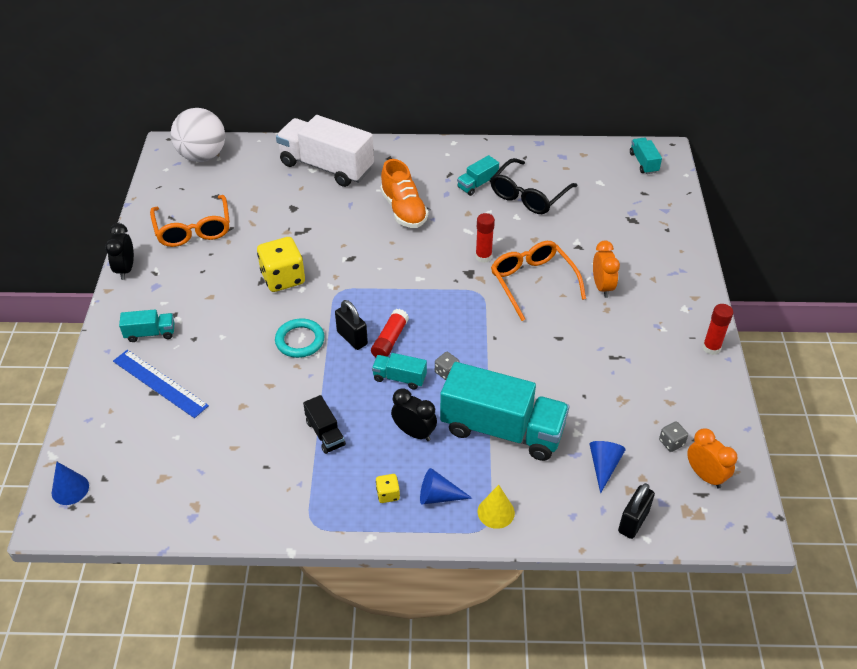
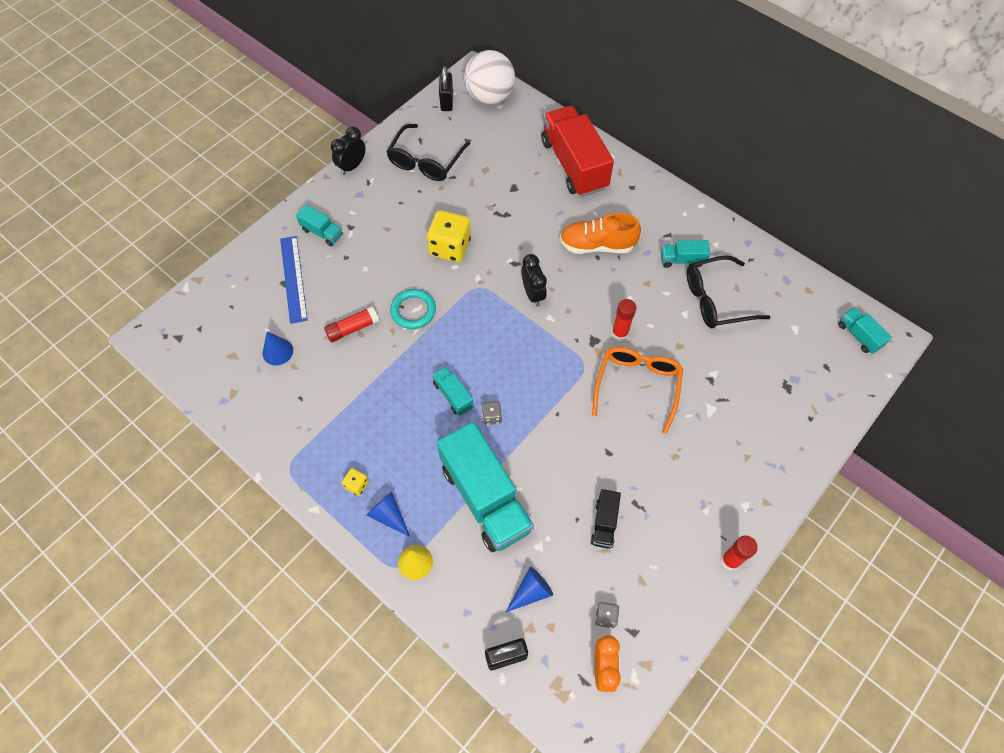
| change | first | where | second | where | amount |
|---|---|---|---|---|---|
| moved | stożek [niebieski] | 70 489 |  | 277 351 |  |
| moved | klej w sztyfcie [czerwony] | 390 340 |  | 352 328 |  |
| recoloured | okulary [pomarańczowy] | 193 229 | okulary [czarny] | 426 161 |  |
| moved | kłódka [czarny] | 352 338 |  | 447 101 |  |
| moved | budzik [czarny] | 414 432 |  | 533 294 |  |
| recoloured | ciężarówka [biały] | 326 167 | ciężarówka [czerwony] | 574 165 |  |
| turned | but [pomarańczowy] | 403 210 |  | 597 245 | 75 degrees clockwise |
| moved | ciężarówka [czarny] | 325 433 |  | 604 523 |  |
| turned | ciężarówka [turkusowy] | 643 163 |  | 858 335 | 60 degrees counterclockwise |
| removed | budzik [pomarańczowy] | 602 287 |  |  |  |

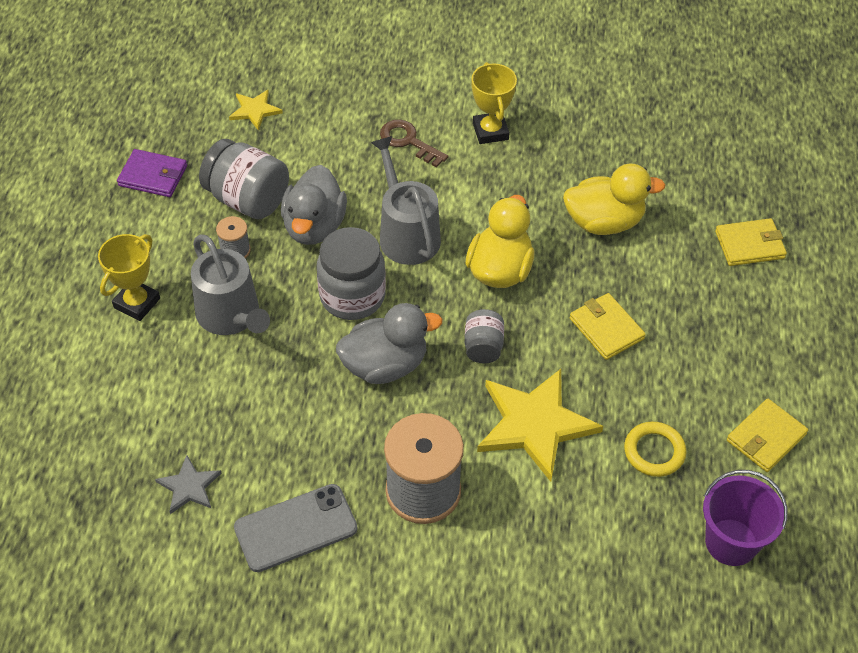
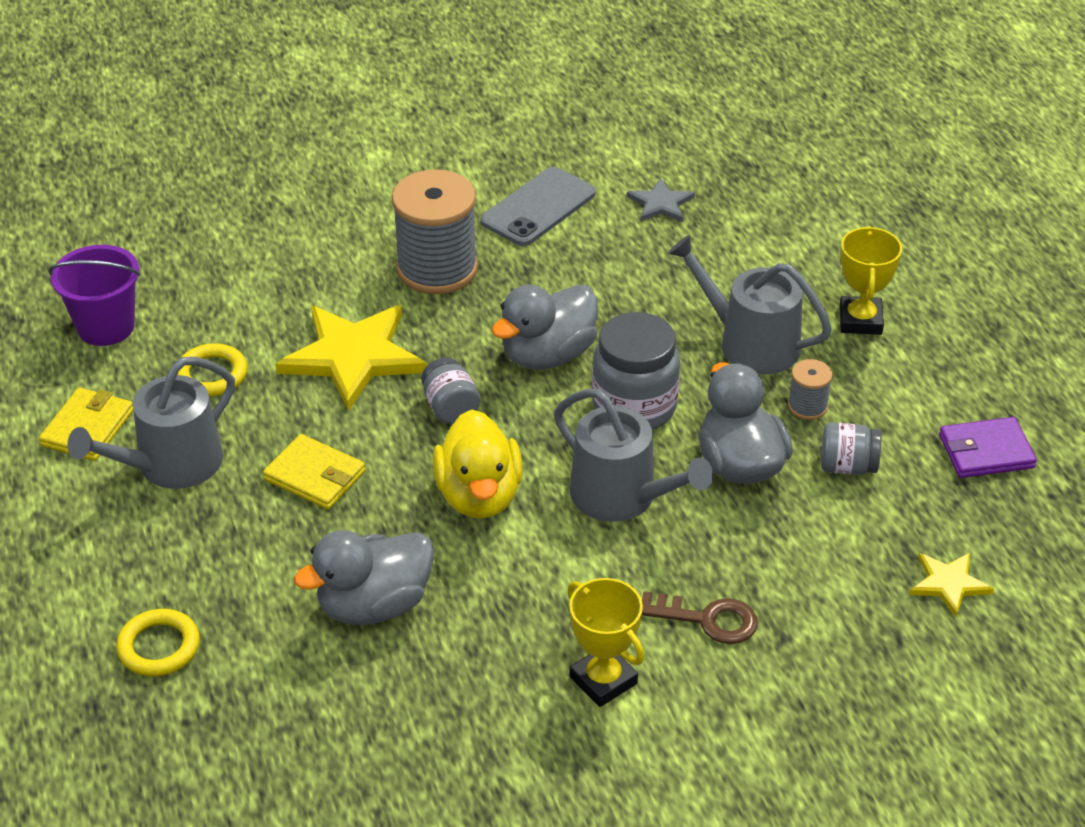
| change | first | where | second | where | amount |
|---|---|---|---|---|---|
| added |  |  | konewka [szary] | 171 465 |  |
| replaced | portfel [żółty] | 750 245 | pierścień [żółty] | 159 647 |  |
| recoloured | kaczka [żółty] | 604 222 | kaczka [szary] | 374 605 |  |
| resized | słoik [szary] | 247 199 |  | 847 466 | x0.57 |

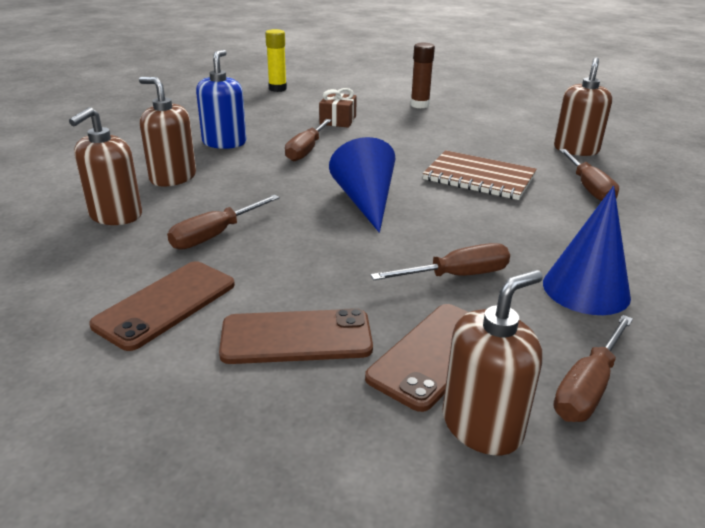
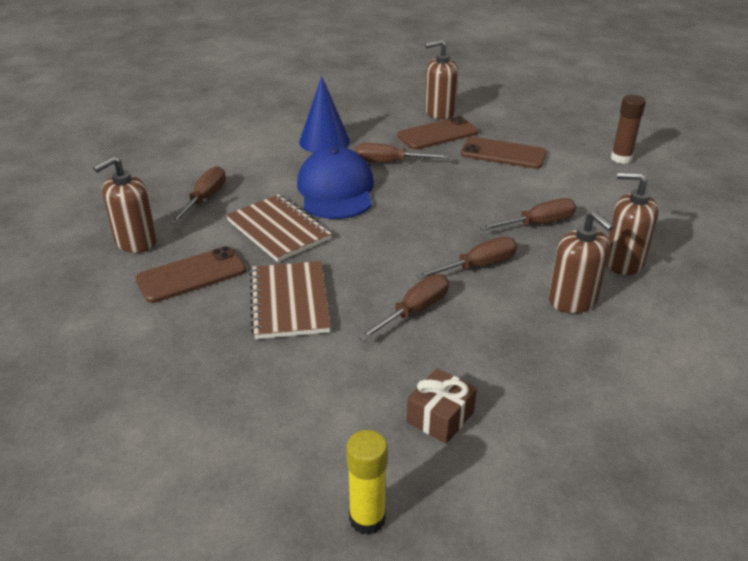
| change | first | where | second | where | amount |
|---|---|---|---|---|---|
| moved | telefon [brązowy] | 166 304 |  | 191 275 |  |
| added |  |  | zeszyt [brązowy] | 289 302 |  |
| added |  |  | czapka [niebieski] | 336 190 |  |
| moved | prezent [brązowy] | 338 120 |  | 440 417 |  |
| moved | śrubokręt [brązowy] | 587 388 |  | 478 266 |  |
| turned | dozownik mydła [brązowy] | 115 215 |  | 623 262 | 120 degrees counterclockwise |
| moved | klej w sztyfcie [brązowy] | 419 105 |  | 621 158 |  |
| removed | dozownik mydła [niebieski] | 224 142 |  |  |  |
| removed | stożek [niebieski] | 365 201 |  |  |  |

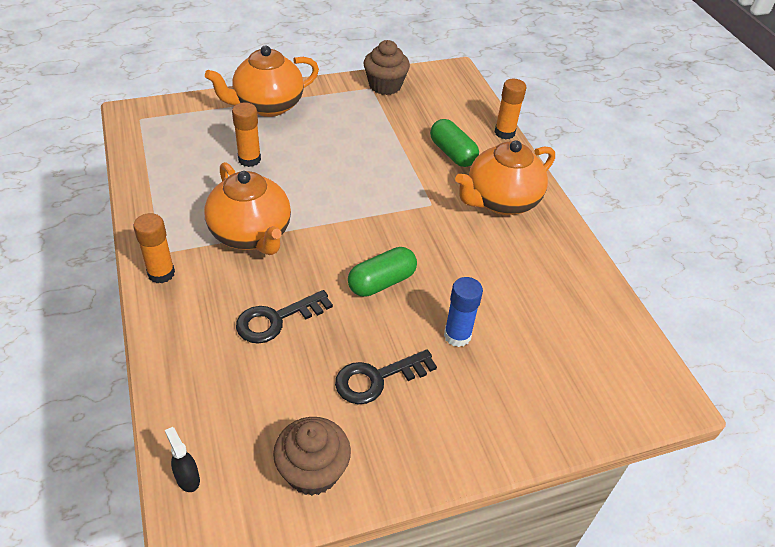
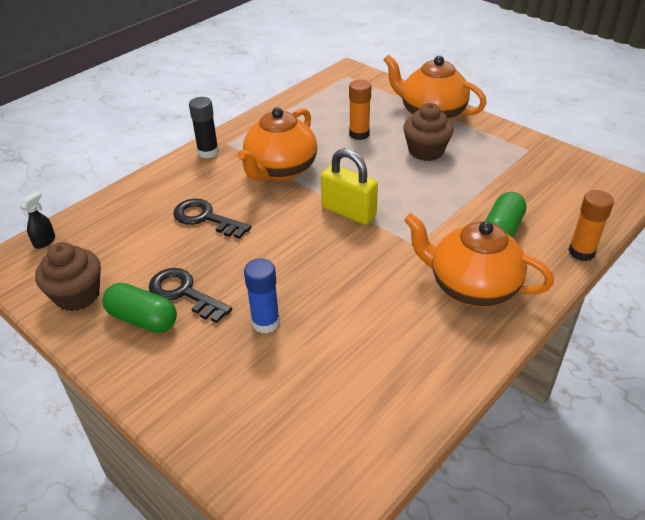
| change | first | where | second | where | amount |
|---|---|---|---|---|---|
| moved | kapsułka [zielony] | 381 282 |  | 143 319 |  |
| recoloured | klej w sztyfcie [pomarańczowy] | 161 273 | klej w sztyfcie [czarny] | 208 152 |  |
| added |  |  | kłódka [żółty] | 348 212 |  |
| moved | muffinka [brązowy] | 385 85 |  | 426 151 |  |

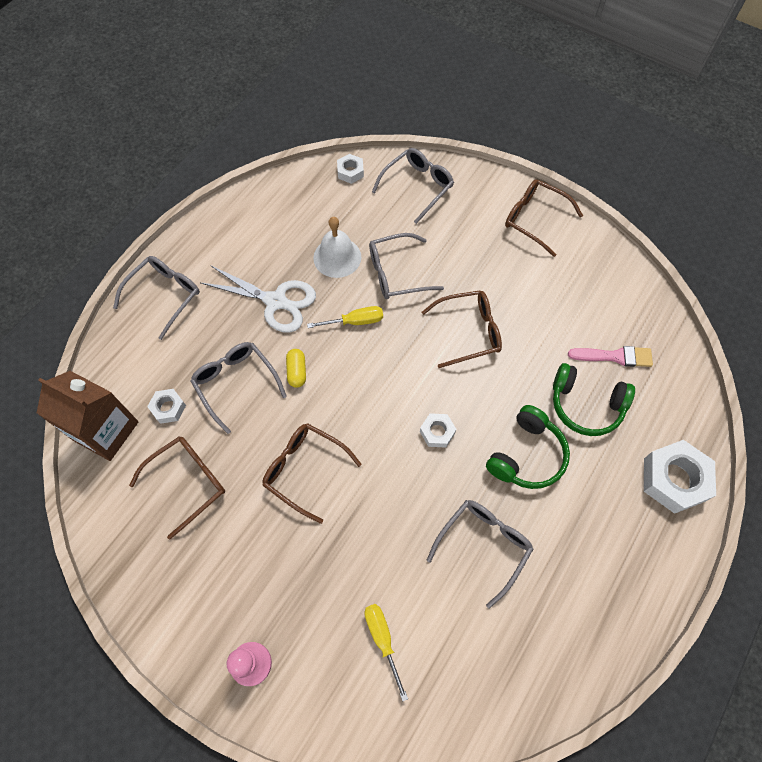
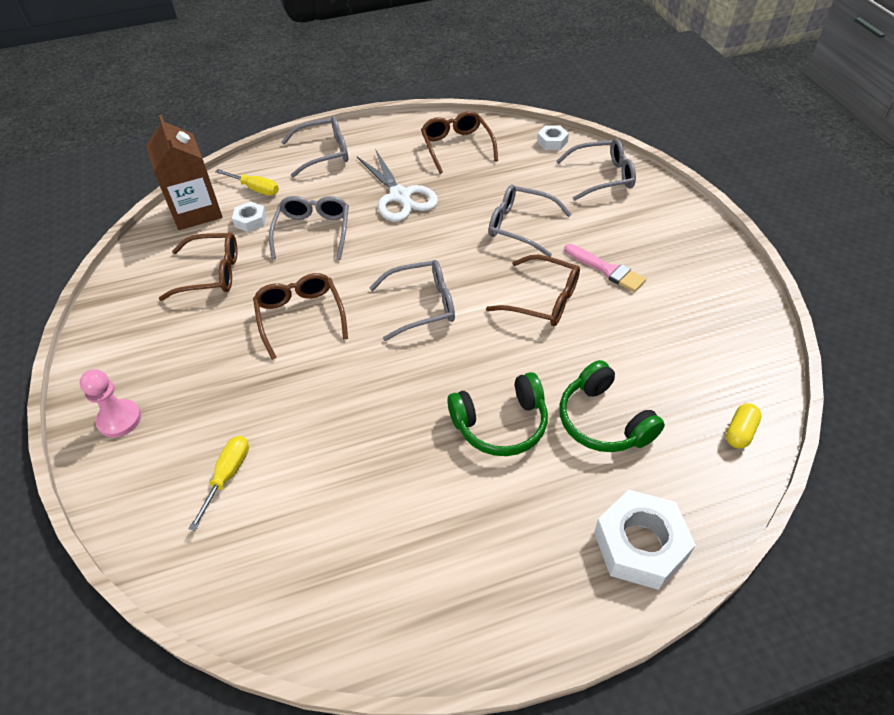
| change | first | where | second | where | amount |
|---|---|---|---|---|---|
| moved | śrubokręt [żółty] | 355 321 |  | 256 189 |  |
| moved | okulary [szary] | 483 546 |  | 422 305 |  |
| moved | okulary [brązowy] | 535 219 |  | 457 147 |  |
| moved | pędzel [różowy] | 614 356 |  | 607 269 |  |
| moved | kapsułka [żółty] | 297 371 |  | 740 432 |  |
| removed | dzwonek [biały] | 337 257 |  |  |  |
| removed | nakrętka [biały] | 437 432 |  |  |  |

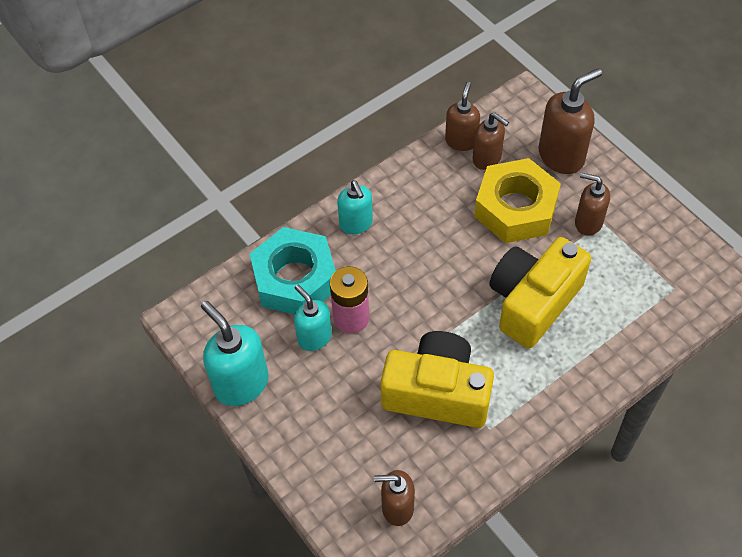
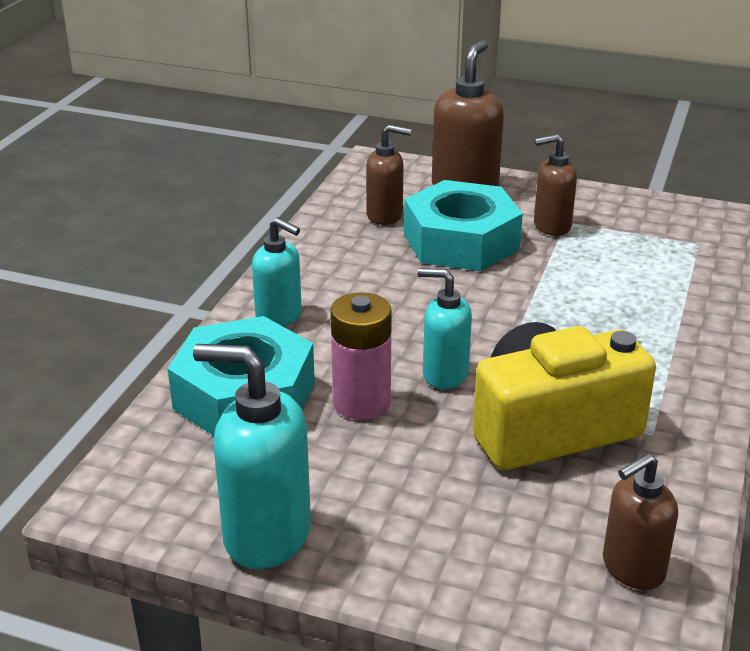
| change | first | where | second | where | amount |
|---|---|---|---|---|---|
| recoloured | nakrętka [żółty] | 515 208 | nakrętka [turkusowy] | 461 241 |  |
| moved | dozownik mydła [turkusowy] | 314 337 |  | 444 374 |  |
| removed | dozownik mydła [brązowy] | 461 141 |  |  |  |
| removed | aparat fotograficzny [żółty] | 533 302 |  |  |  |

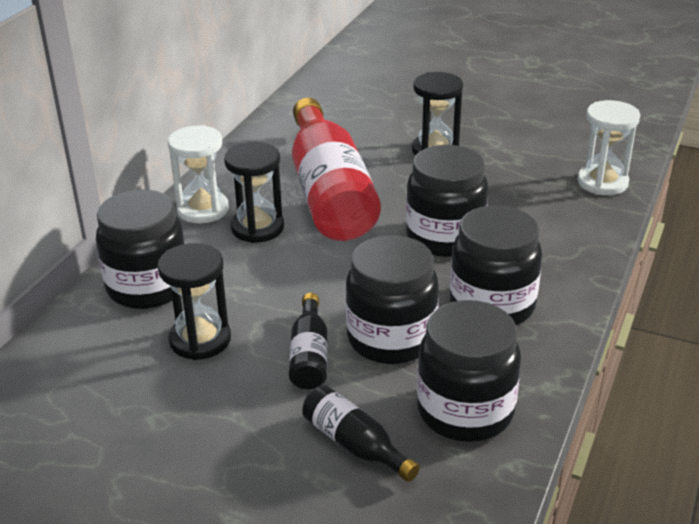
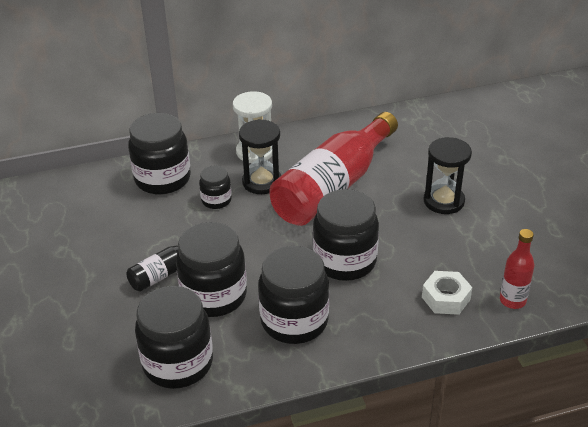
| change | first | where | second | where | amount |
|---|---|---|---|---|---|
| added |  |  | słoik [czarny] | 216 200 |  |
| added |  |  | nakrętka [biały] | 445 298 |  |
| replaced | klepsydra [biały] | 602 182 | butelka [czerwony] | 512 300 |  |
| removed | klepsydra [czarny] | 200 340 |  |  |  |
| removed | butelka [czarny] | 355 445 |  |  |  |

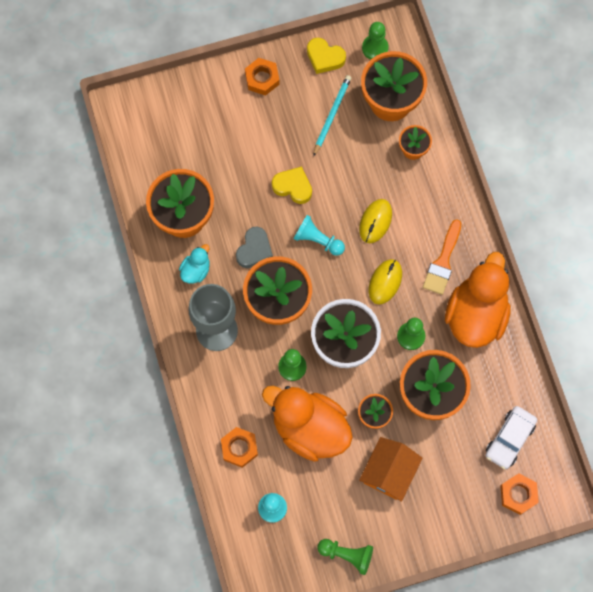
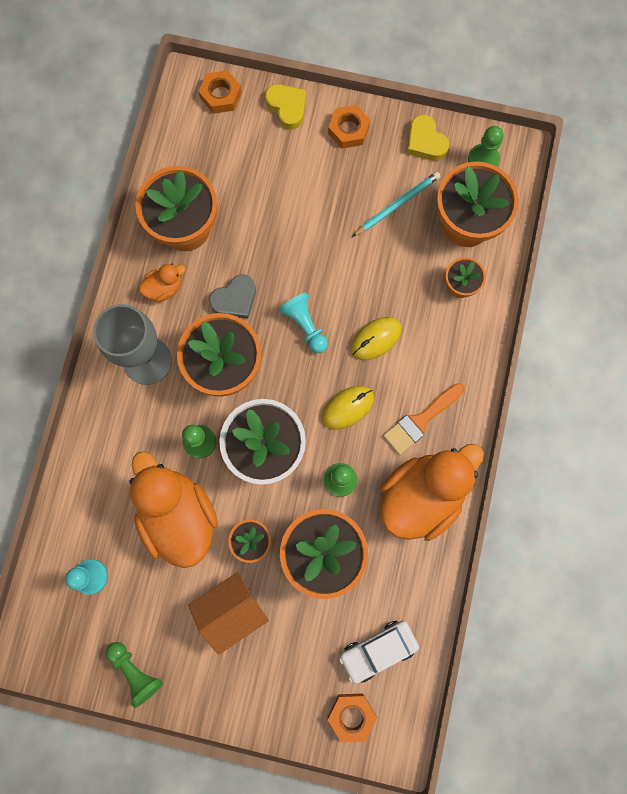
| change | first | where | second | where | amount |
|---|---|---|---|---|---|
| recoloured | kaczka [turkusowy] | 196 270 | kaczka [pomarańczowy] | 164 288 |  |
| moved | nakrętka [pomarańczowy] | 239 448 |  | 221 95 |  |
| moved | serce [żółty] | 293 187 |  | 287 108 |  |

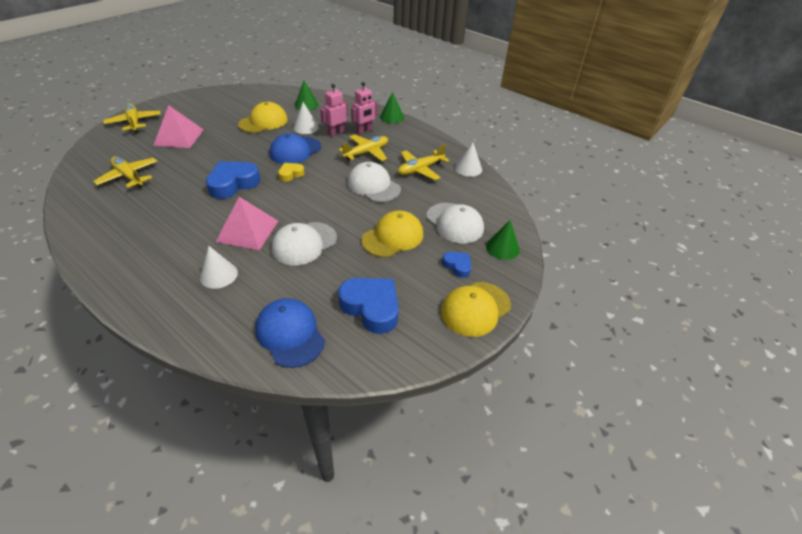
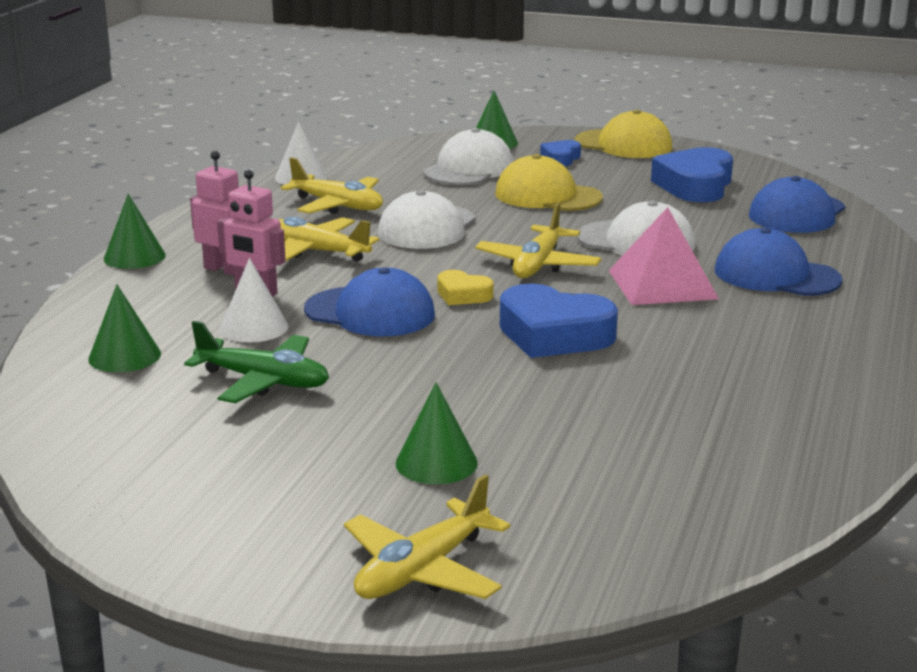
| change | first | where | second | where | amount |
|---|---|---|---|---|---|
| replaced | czapka [żółty] | 263 122 | samolot [zielony] | 263 381 |  |
| replaced | piramida [różowy] | 179 137 | stożek [zielony] | 436 463 |  |
| moved | samolot [żółty] | 129 177 |  | 538 265 |  |
| replaced | stożek [biały] | 218 275 | czapka [niebieski] | 776 275 |  |

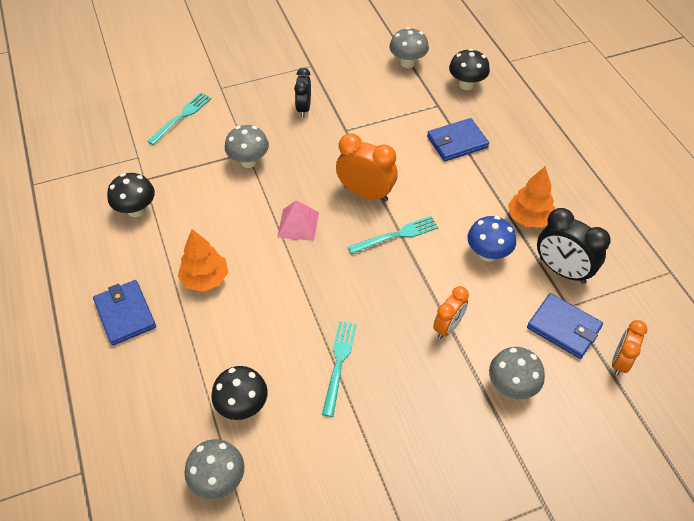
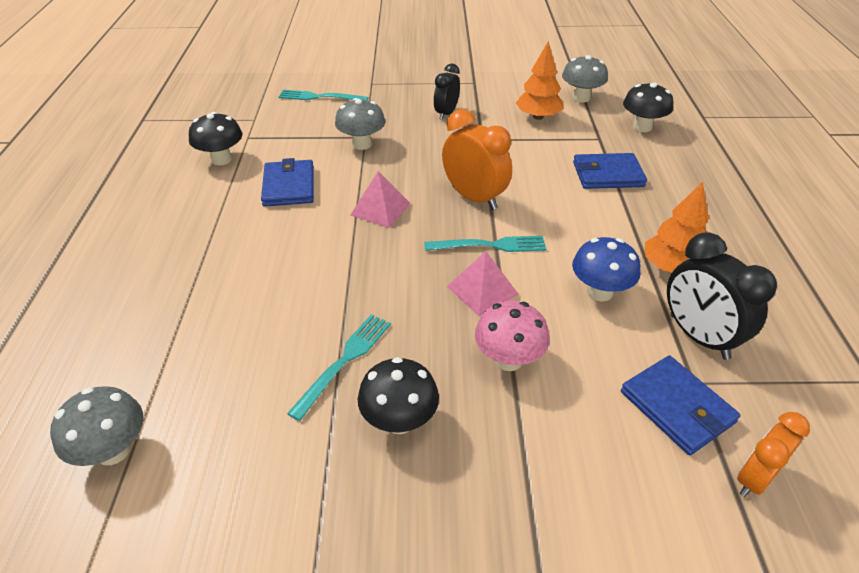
| change | first | where | second | where | amount |
|---|---|---|---|---|---|
| moved | portfel [niebieski] | 125 314 |  | 289 186 |  |
| turned | widelec [turkusowy] | 182 116 |  | 319 97 | 135 degrees counterclockwise |
| moved | grzyb [czarny] | 242 405 |  | 399 420 |  |
| added |  |  | piramida [różowy] | 482 290 |  |
| replaced | budzik [pomarańczowy] | 448 327 | grzyb [różowy] | 508 360 |  |
| moved | drzewko [pomarańczowy] | 205 279 |  | 538 117 |  |
| removed | grzyb [szary] | 511 386 |  |  |  |

